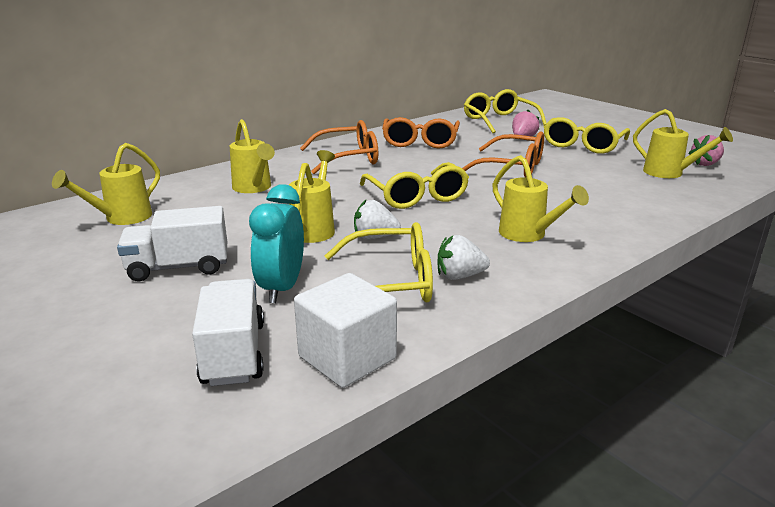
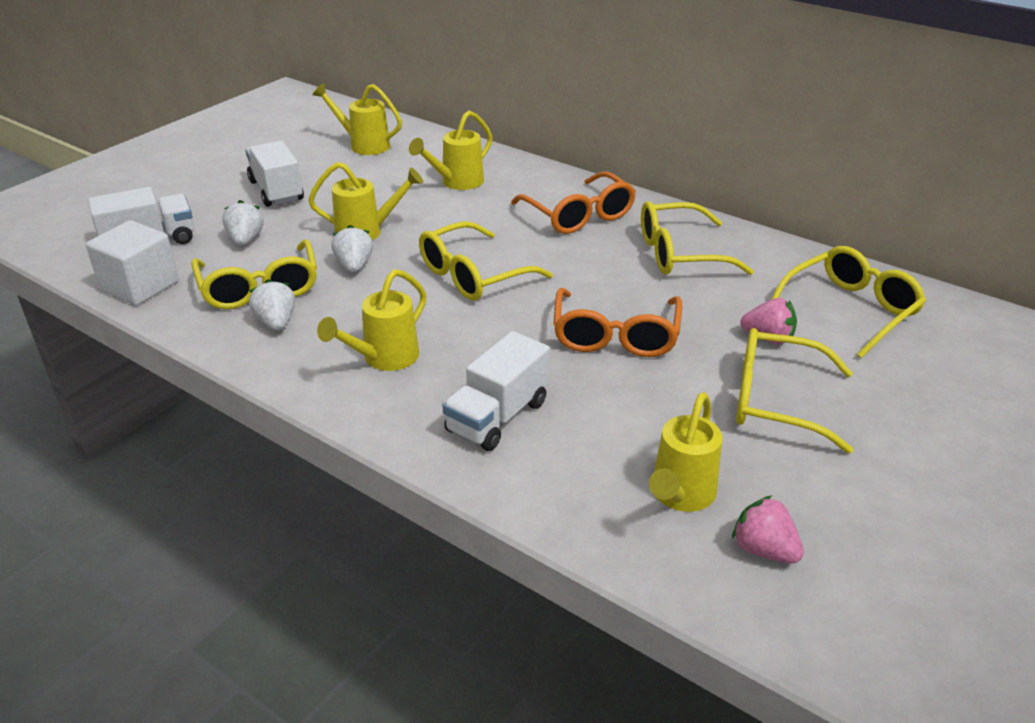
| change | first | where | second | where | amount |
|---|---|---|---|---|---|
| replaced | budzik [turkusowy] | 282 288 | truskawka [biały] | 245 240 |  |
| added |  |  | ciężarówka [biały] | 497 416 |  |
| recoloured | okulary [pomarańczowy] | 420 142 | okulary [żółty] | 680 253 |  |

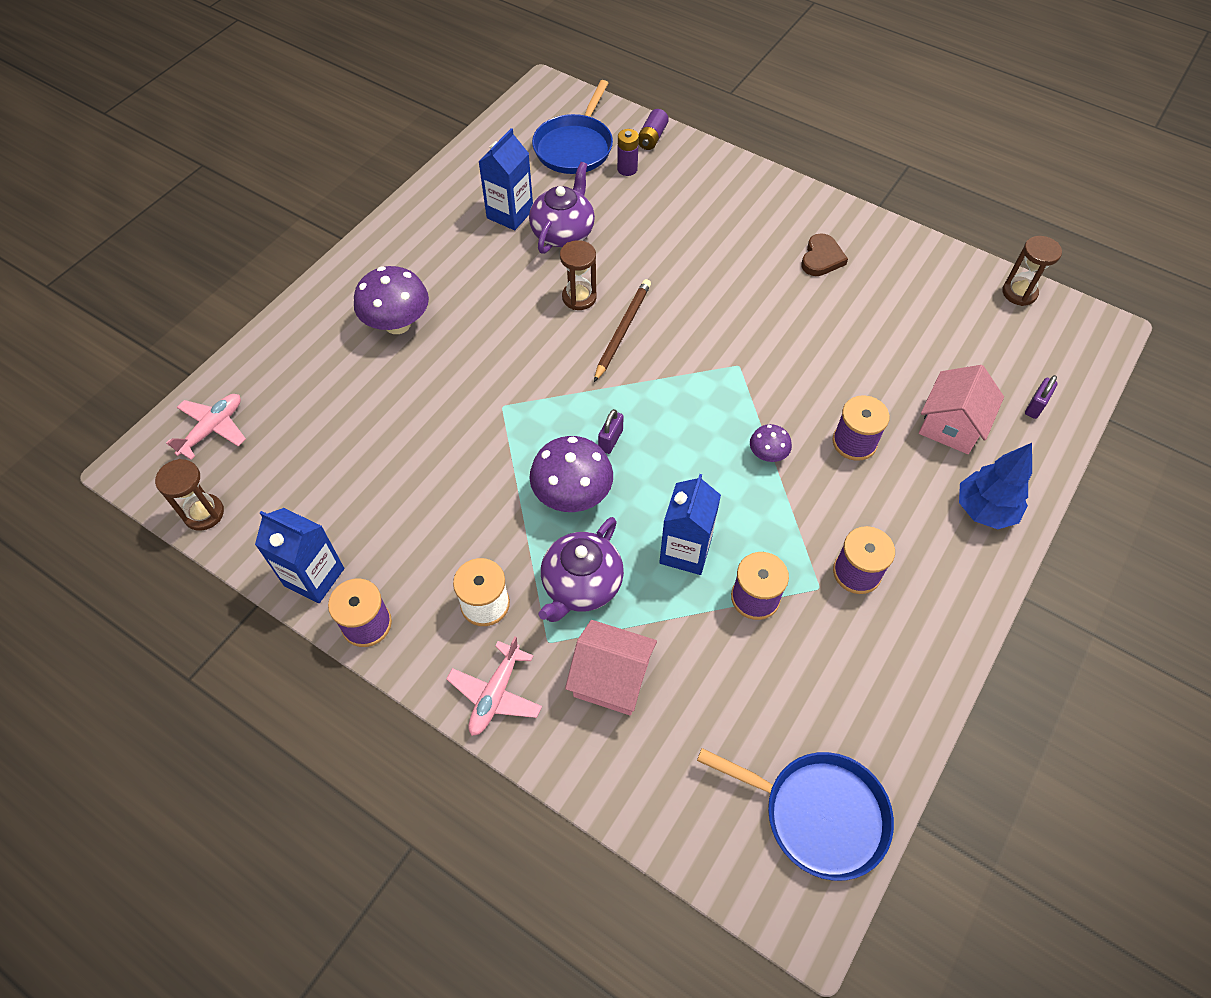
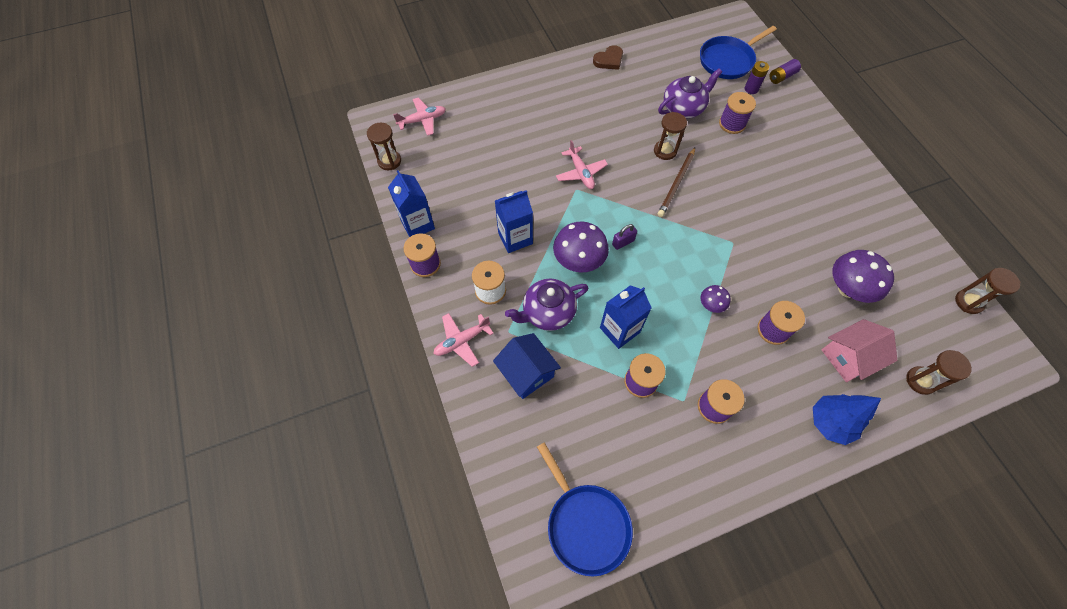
| change | first | where | second | where | amount |
|---|---|---|---|---|---|
| recoloured | domek [różowy] | 611 678 | domek [niebieski] | 527 372 |  |
| moved | karton mleka [niebieski] | 510 214 |  | 515 238 |  |
| added |  |  | samolot [różowy] | 581 173 |  |
| moved | serce [brązowy] | 821 258 |  | 609 60 |  |
| turned | ołówek [brązowy] | 622 330 |  | 676 183 | 150 degrees clockwise |
| added |  |  | szpulka [fioletowy] | 732 124 |  |
| moved | grzyb [fioletowy] | 397 324 |  | 848 289 |  |
| replaced | kłódka [fioletowy] | 1035 406 | klepsydra [brązowy] | 920 381 |  |

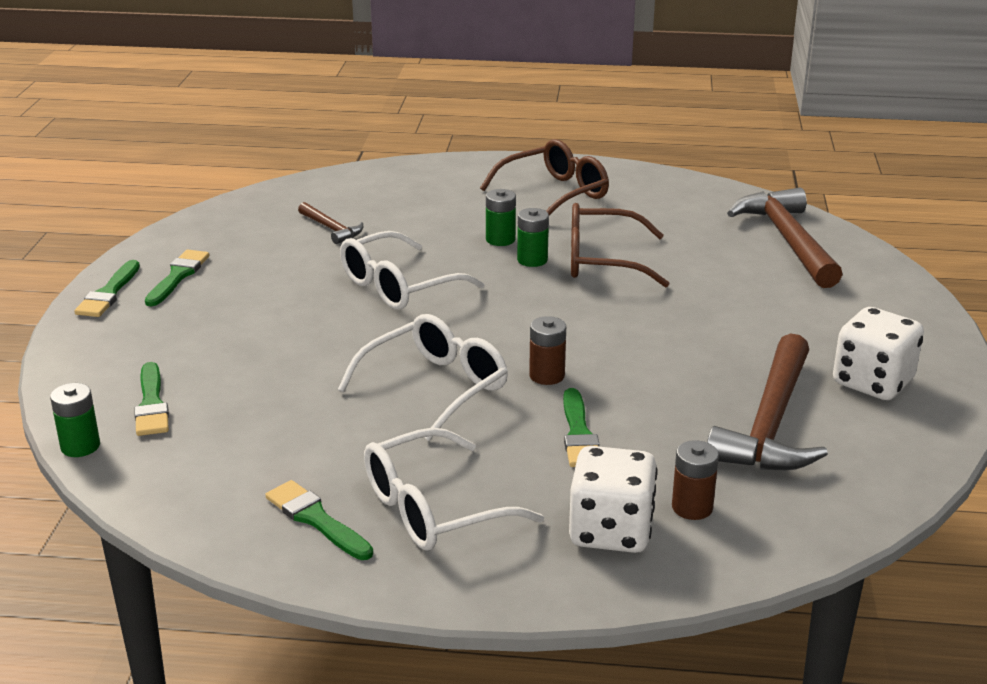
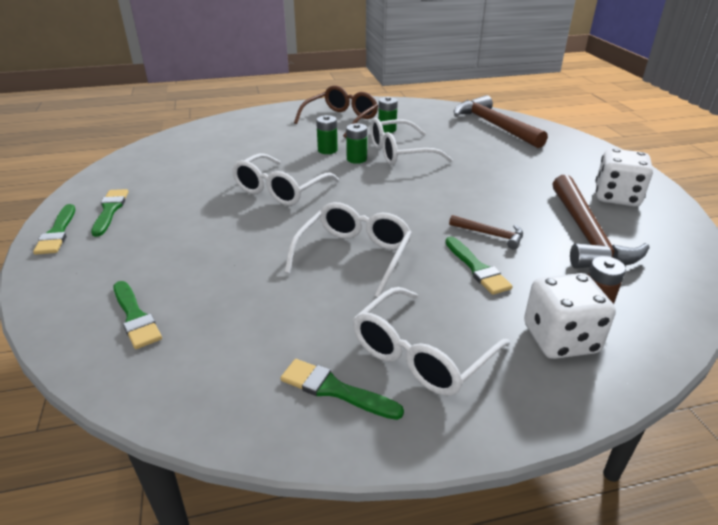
| change | first | where | second | where | amount |
|---|---|---|---|---|---|
| recoloured | okulary [brązowy] | 601 261 | okulary [biały] | 399 153 |  |
| moved | bateria [zielony] | 80 446 |  | 387 129 |  |
| moved | młotek [brązowy] | 331 228 |  | 490 234 |  |
| removed | bateria [brązowy] | 547 375 |  |  |  |

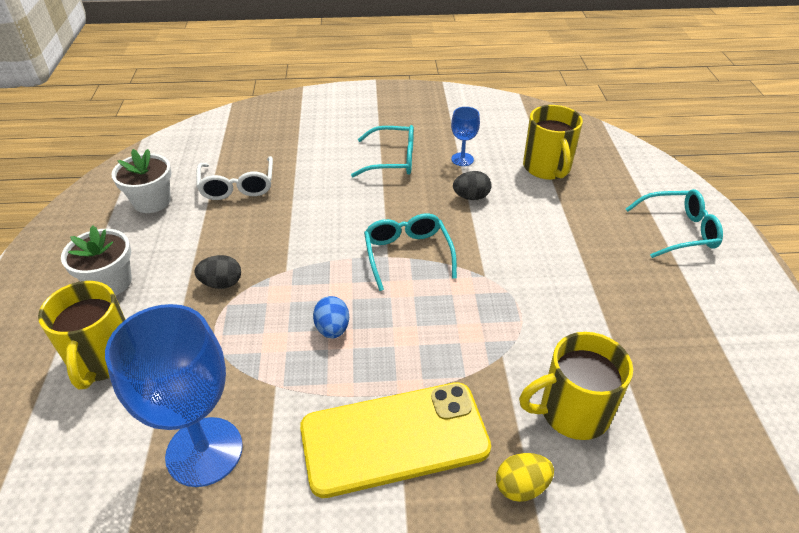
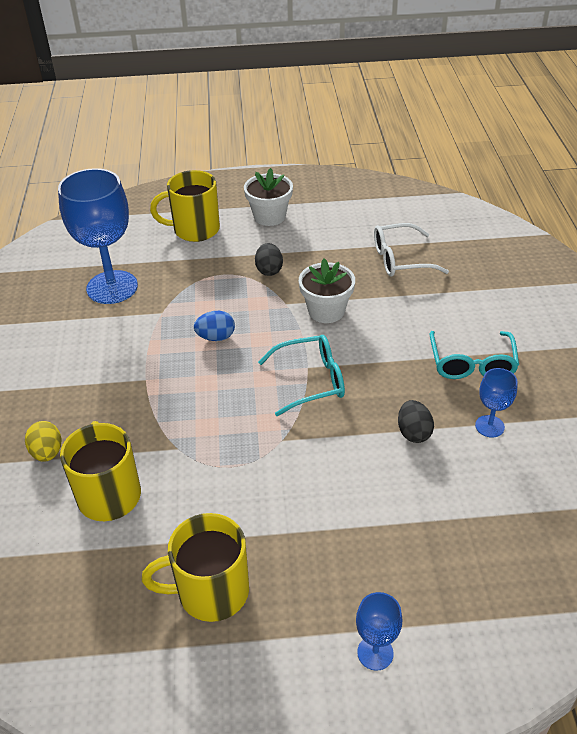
| change | first | where | second | where | amount |
|---|---|---|---|---|---|
| moved | kubek [żółty] | 547 168 |  | 210 591 |  |
| moved | doniczka [biały] | 152 201 |  | 326 311 |  |
| replaced | okulary [turkusowy] | 678 231 | kielich [niebieski] | 375 653 |  |
| removed | telefon [żółty] | 394 438 |  |  |  |

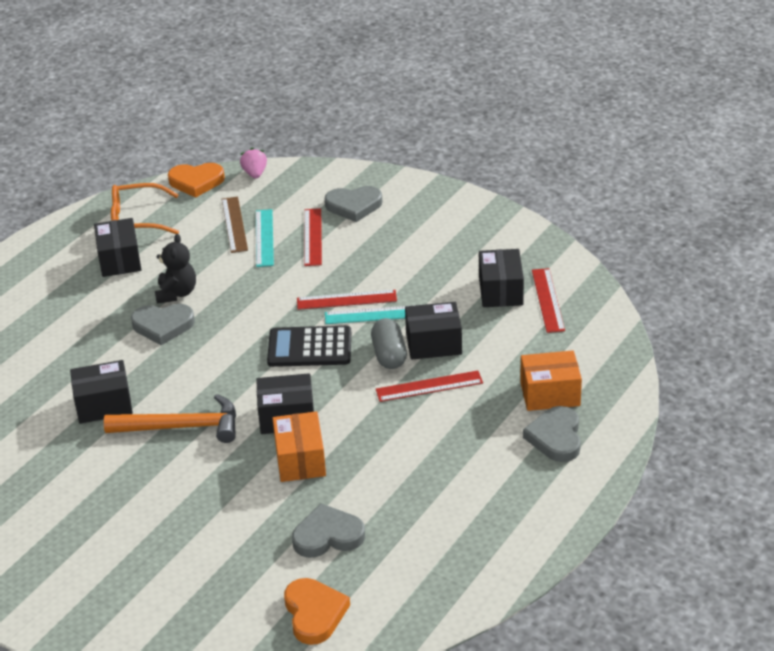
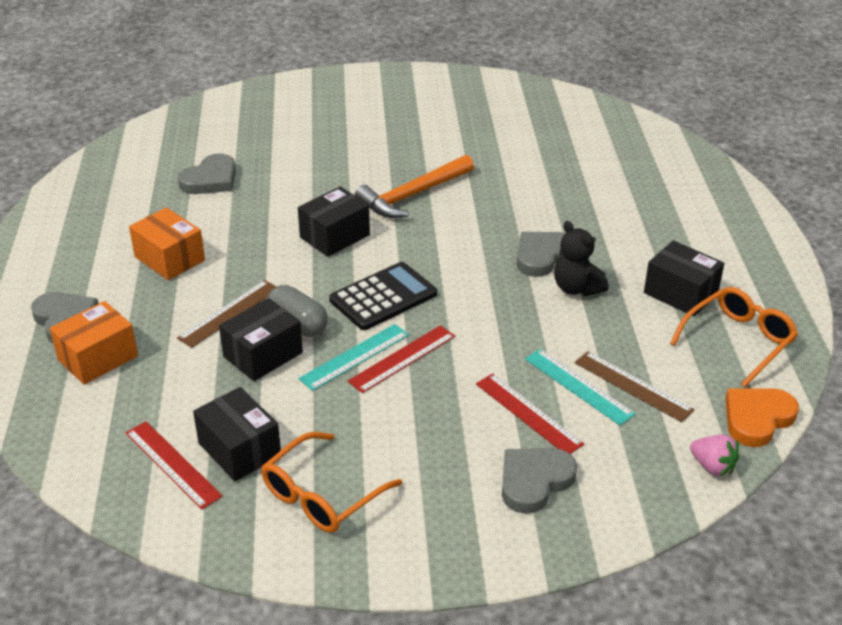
| change | first | where | second | where | amount |
|---|---|---|---|---|---|
| moved | pudełko [pomarańczowy] | 300 460 |  | 169 258 |  |
| recoloured | linijka [czerwony] | 429 386 | linijka [brązowy] | 229 313 |  |
| added |  |  | okulary [pomarańczowy] | 322 495 |  |
| removed | pudełko [czarny] | 104 405 |  |  |  |
| removed | serce [pomarańczowy] | 314 613 |  |  |  |

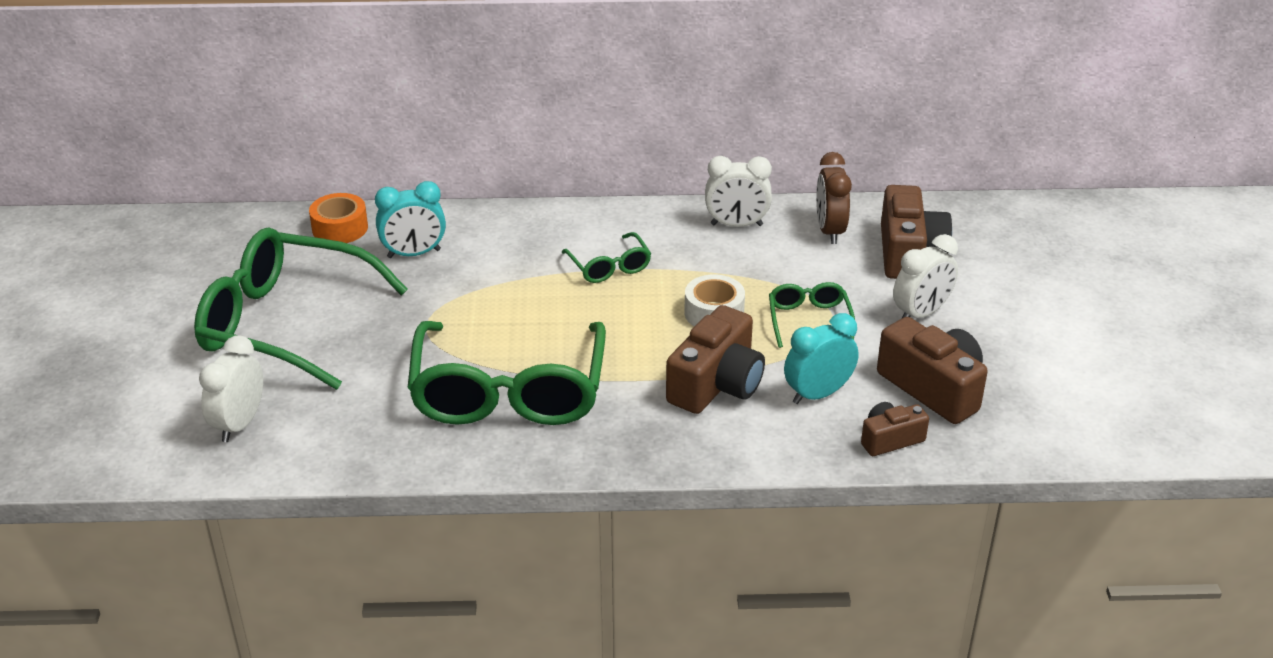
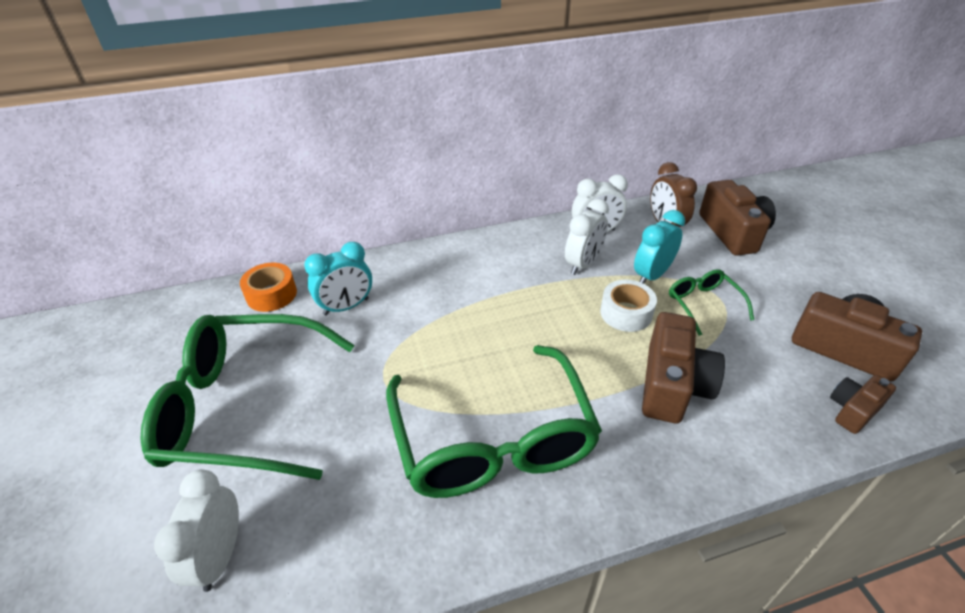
| change | first | where | second | where | amount |
|---|---|---|---|---|---|
| moved | budzik [biały] | 921 314 |  | 583 264 |  |
| moved | budzik [turkusowy] | 818 394 |  | 651 275 |  |
| removed | okulary [zielony] | 609 267 |  |  |  |

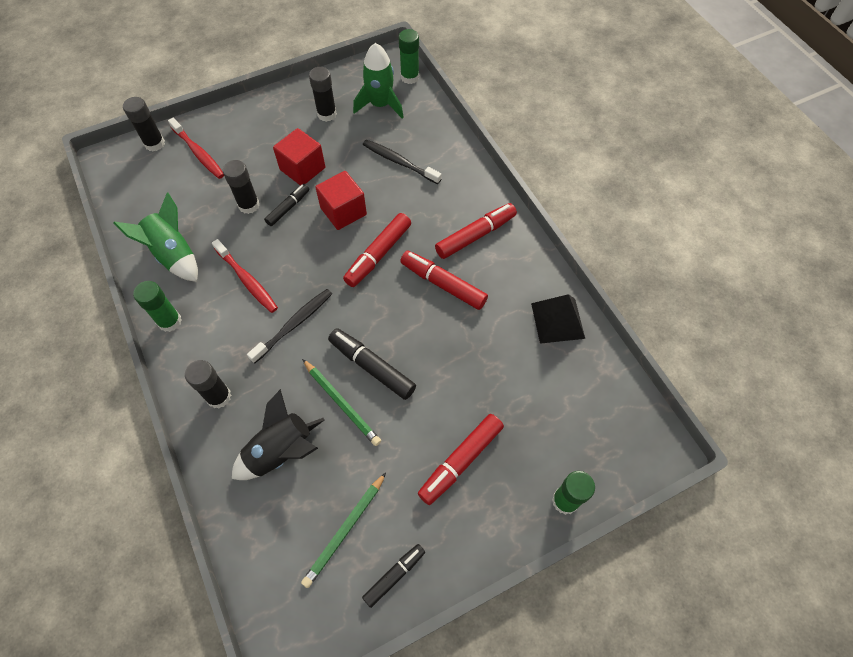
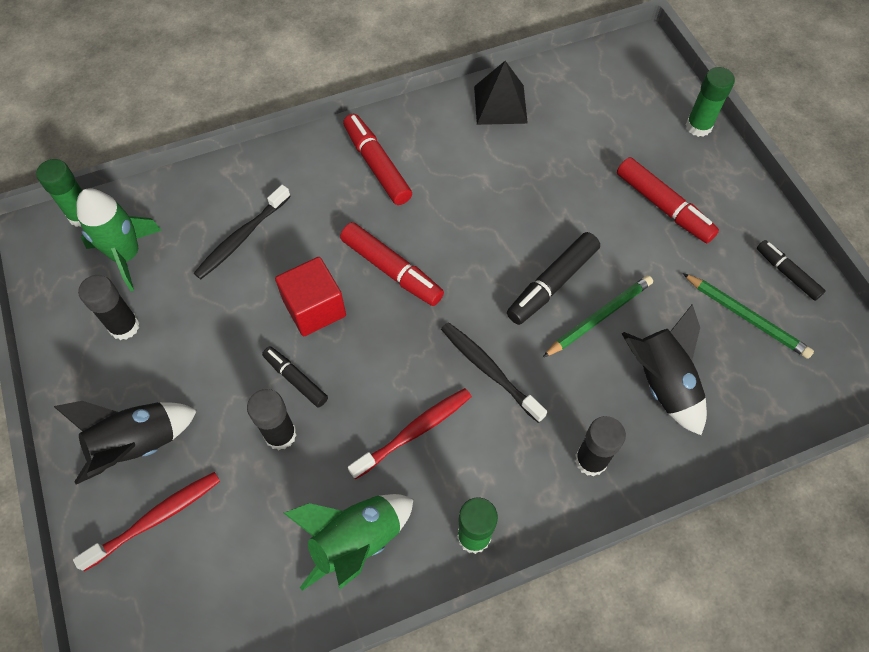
| change | first | where | second | where | amount |
|---|---|---|---|---|---|
| added |  |  | rakieta [czarny] | 137 445 |  |
| removed | klej w sztyfcie [czarny] | 154 143 |  |  |  |
| removed | sześcian [czerwony] | 302 169 |  |  |  |
| removed | flamaster [czerwony] | 443 284 |  |  |  |

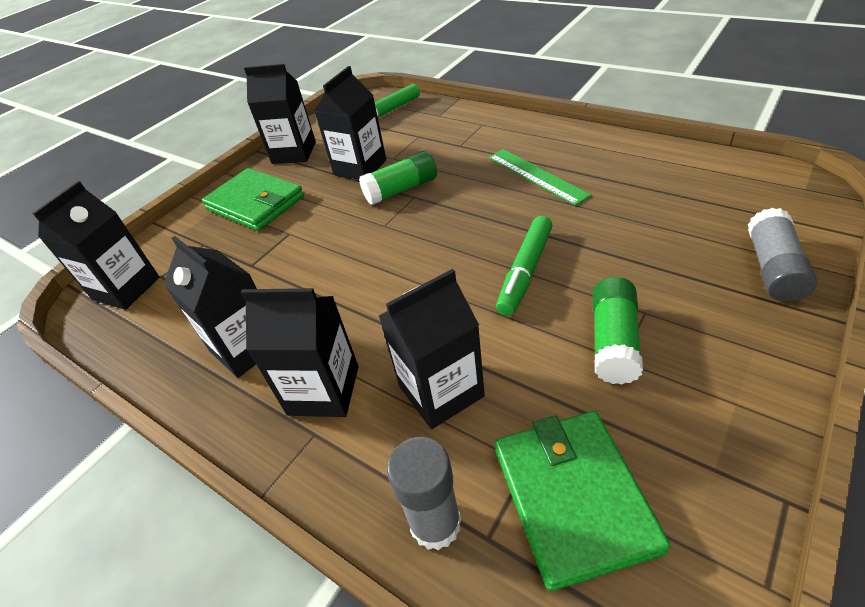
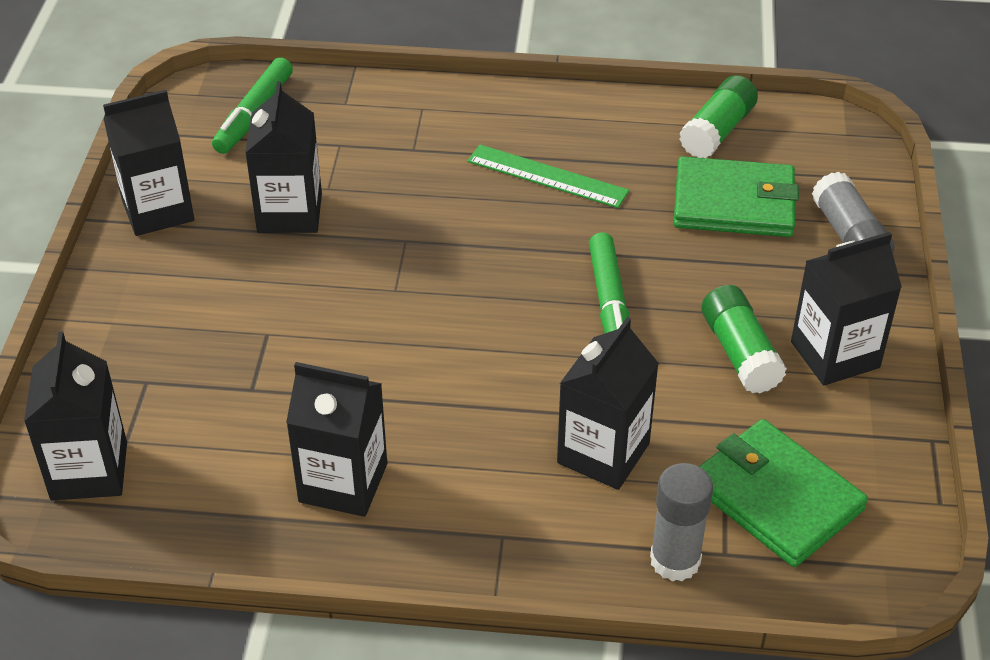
| change | first | where | second | where | amount |
|---|---|---|---|---|---|
| moved | portfel [zielony] | 255 203 |  | 734 203 |  |
| moved | klej w sztyfcie [zielony] | 401 189 |  | 717 131 |  |
| moved | karton mleka [czarny] | 323 390 |  | 835 355 |  |

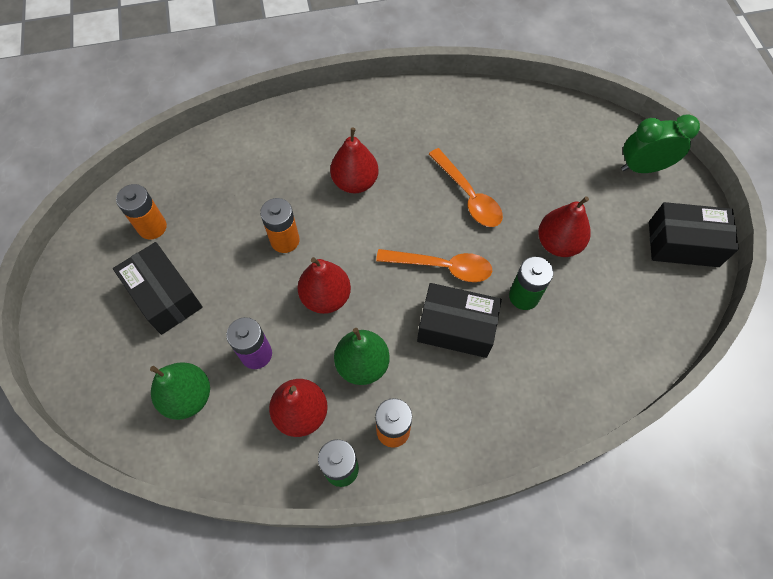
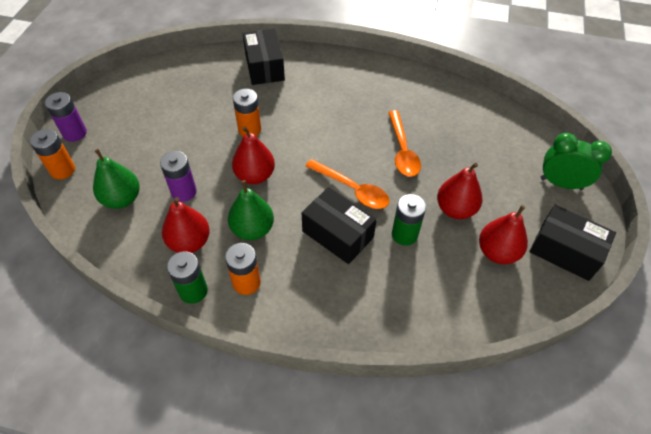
| change | first | where | second | where | amount |
|---|---|---|---|---|---|
| moved | bateria [pomarańczowy] | 152 227 |  | 62 170 |  |
| added |  |  | bateria [fioletowy] | 75 133 |  |
| moved | pudełko [czarny] | 165 296 |  | 264 67 |  |
| moved | gruszka [czerwony] | 355 182 |  | 497 252 |  |

